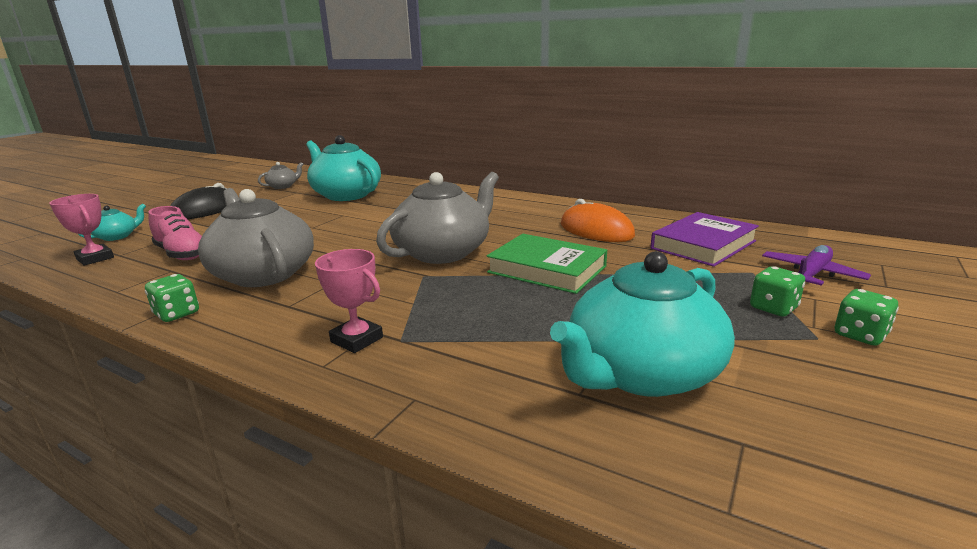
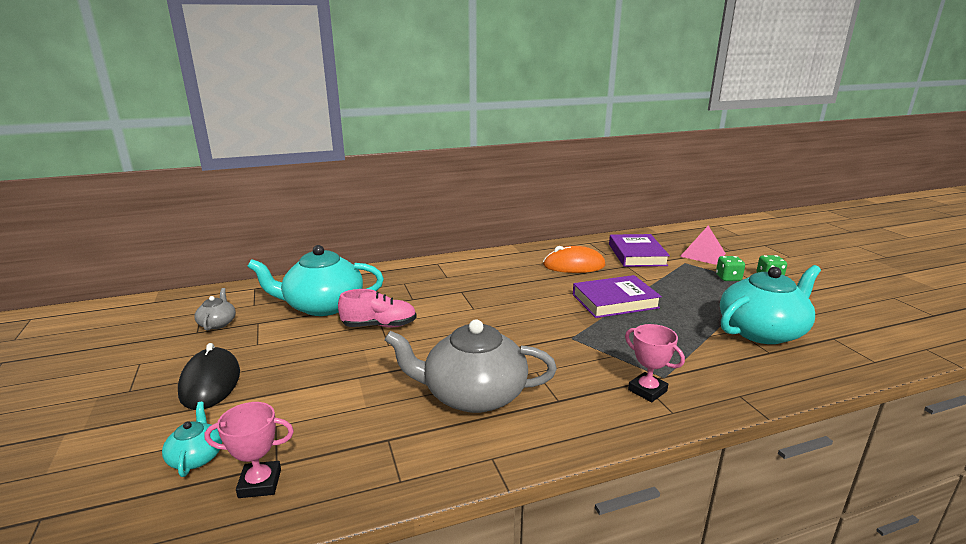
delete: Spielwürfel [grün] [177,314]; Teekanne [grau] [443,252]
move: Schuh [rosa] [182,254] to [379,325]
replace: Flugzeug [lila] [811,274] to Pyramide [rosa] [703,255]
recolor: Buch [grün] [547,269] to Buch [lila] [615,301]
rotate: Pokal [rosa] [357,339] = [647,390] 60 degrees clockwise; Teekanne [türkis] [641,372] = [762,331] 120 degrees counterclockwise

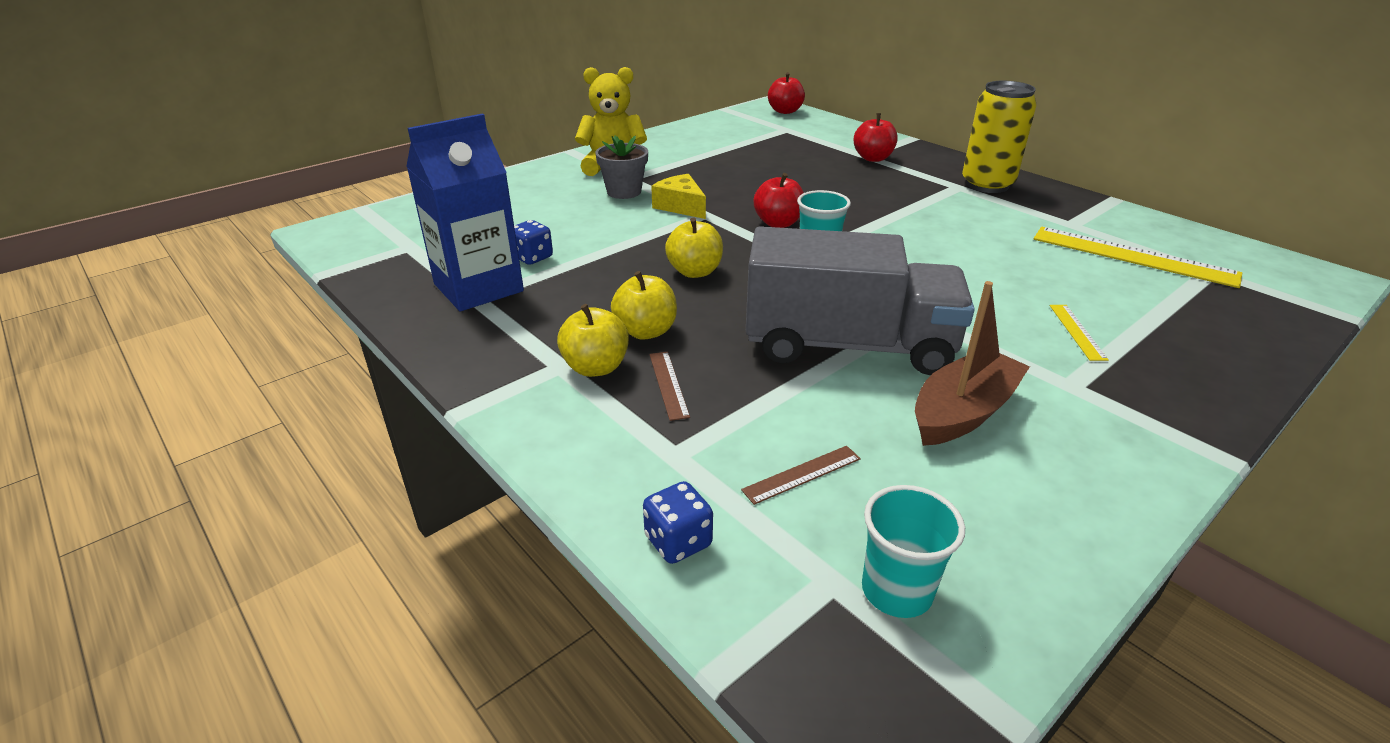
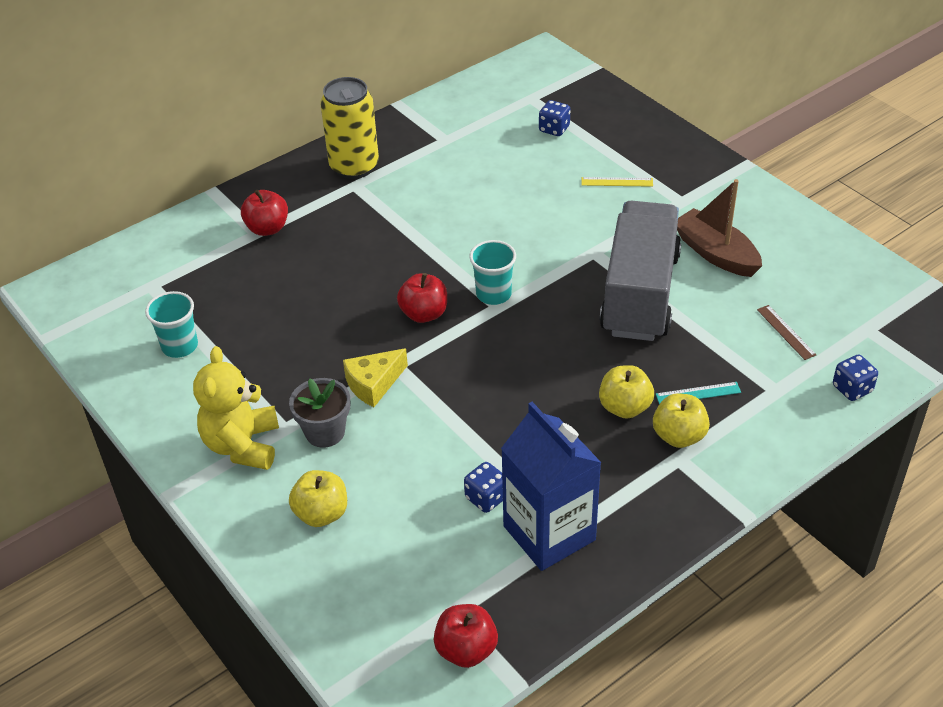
delete: Lineal [gelb] [1133,256]
insert: Spielwürfel [blau] [554,129]
move: Becher [türkis] [896,591] to [180,346]; Apfel [gelb] [695,272] to [321,513]; Apfel [rot] [785,111] to [466,650]
recolor: Lineal [braun] [668,384] to Lineal [türkis] [698,393]

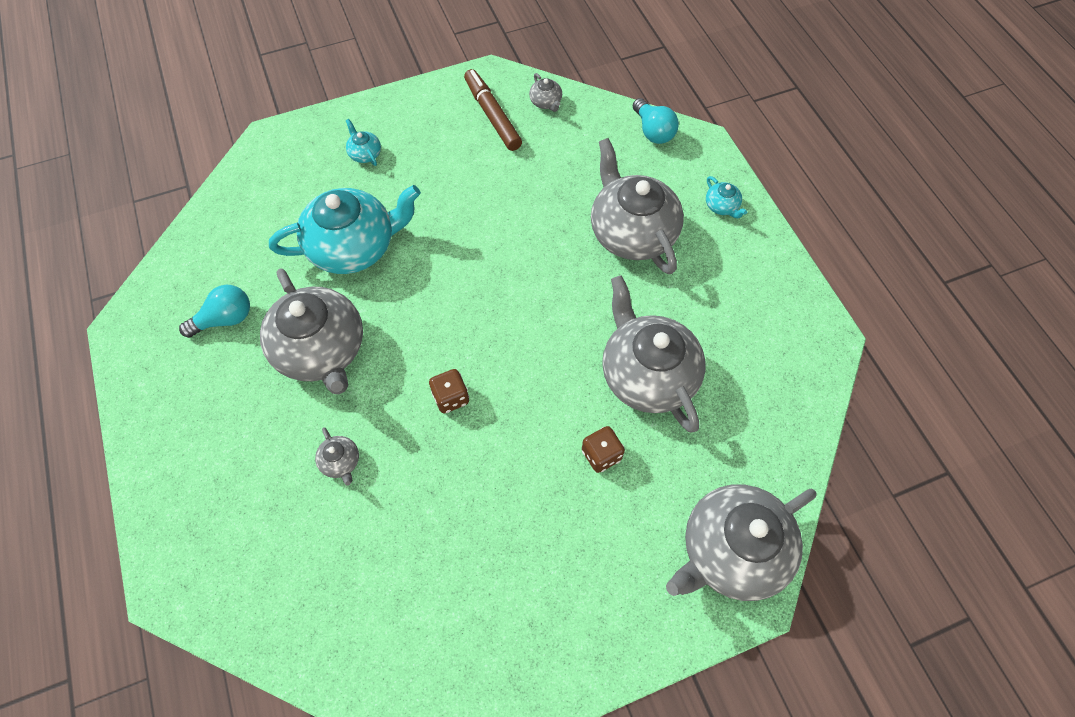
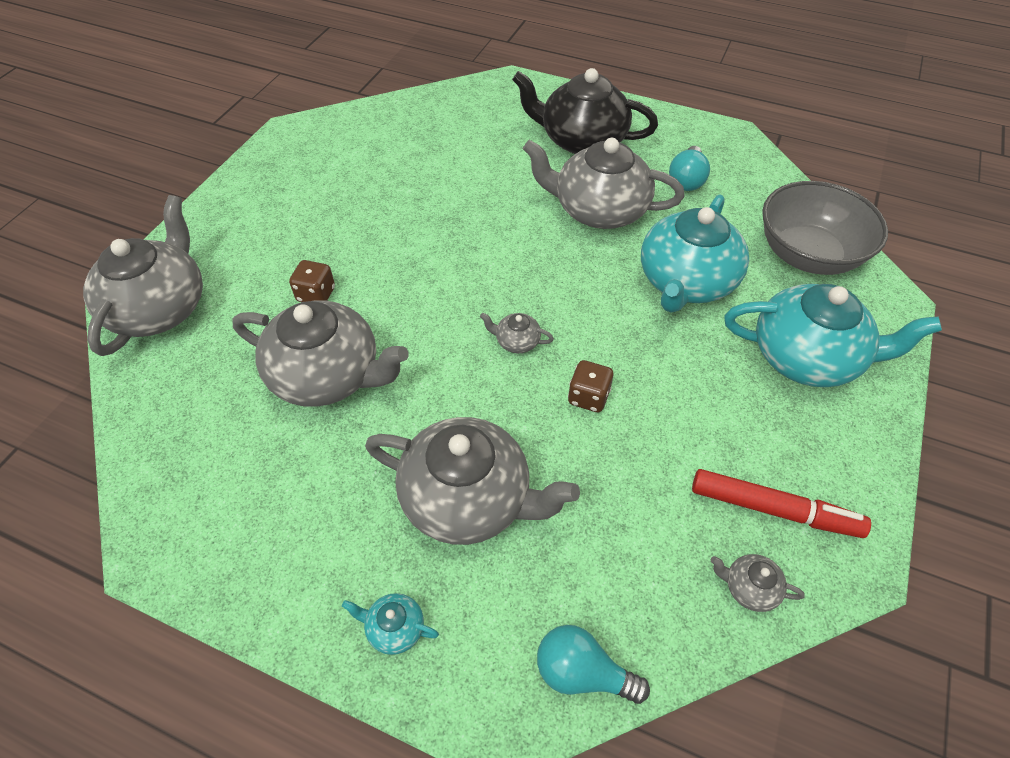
insert: Teekanne [schwarz] [581,140]; Schüssel [grau] [808,255]
move: Teekanne [grau] [341,462] to [516,341]; Spielwürfel [braun] [451,397] to [588,397]
recolor: Filzstift [braun] [492,115] to Filzstift [rot] [774,510]
resize: Teekanne [türkis] [365,154] = [807,357] x2.46

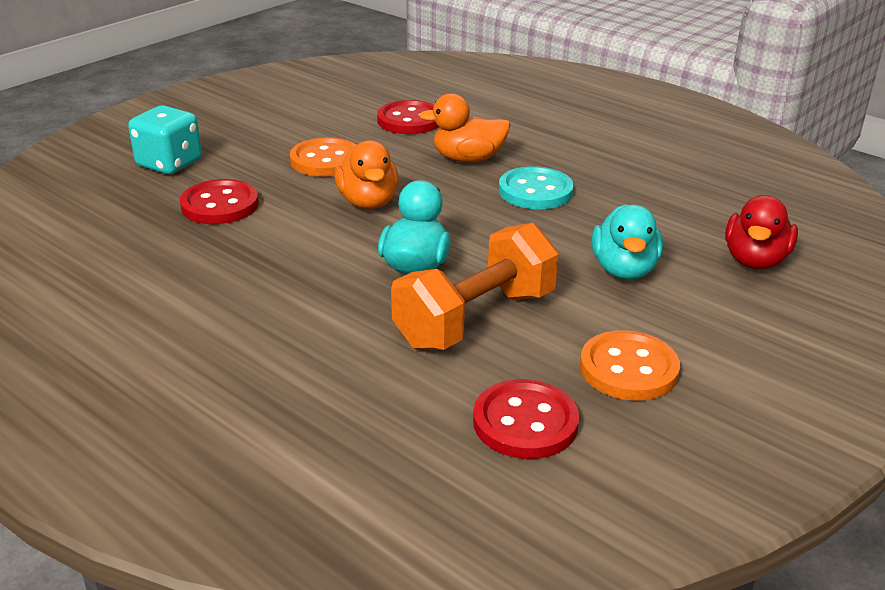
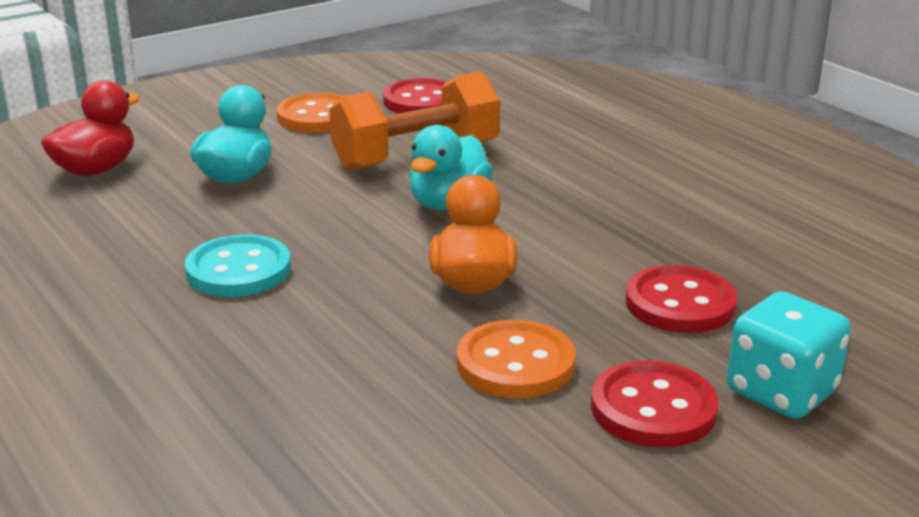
delete: Ente [orange] [468,159]
move: Knopf [rot] [409,120] to [653,408]

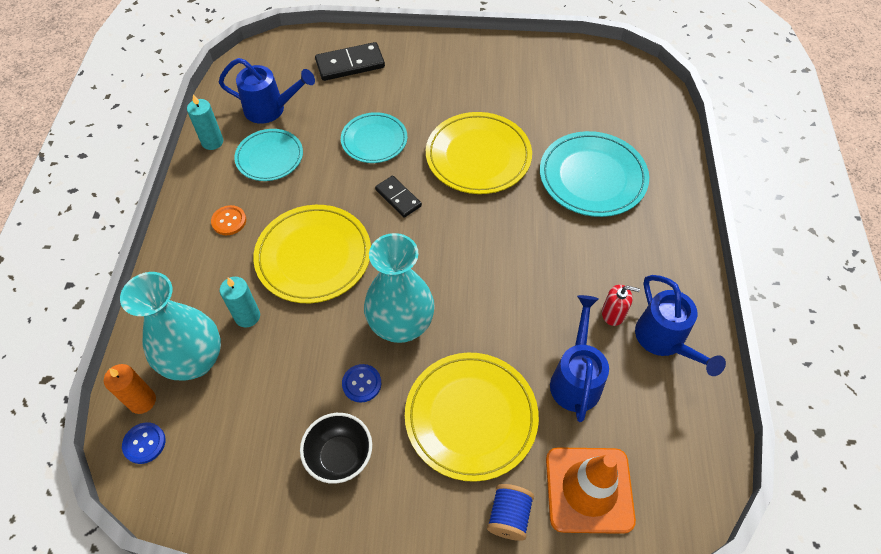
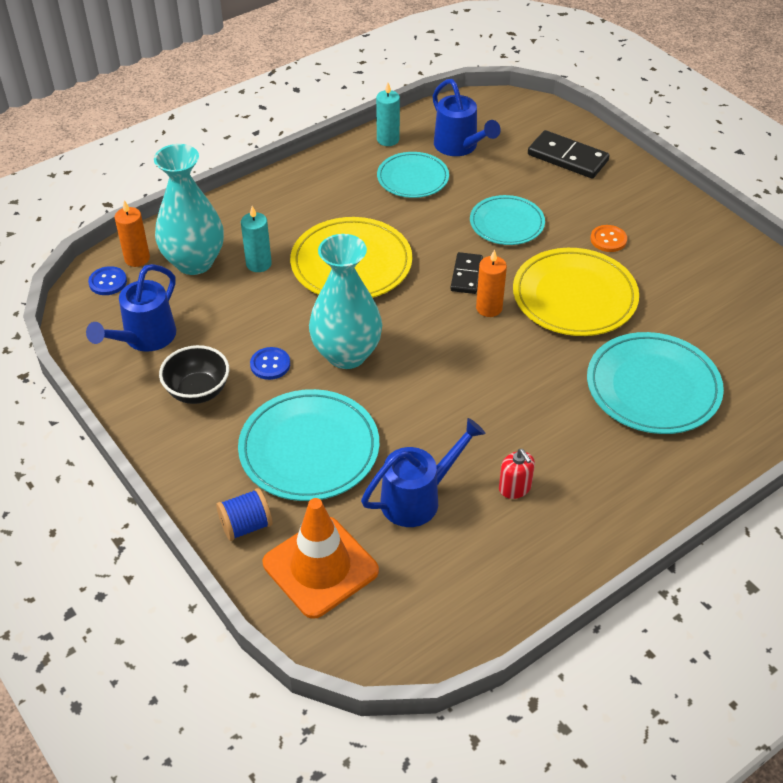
insert: Kerze [orange] [489,308]
move: Gießkanne [blau] [664,341] to [144,338]; Knopf [orange] [229,221] to [608,239]
recolor: Teller [gelb] [471,417] to Teller [türkis] [309,449]

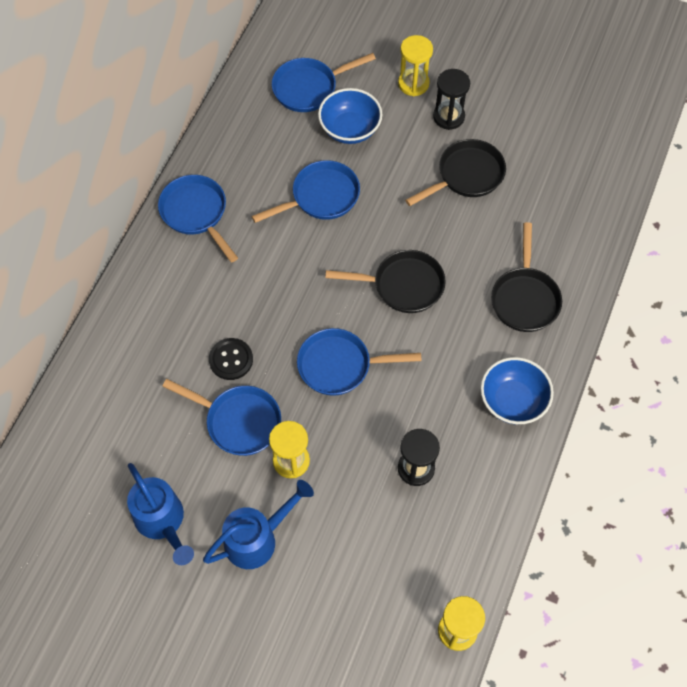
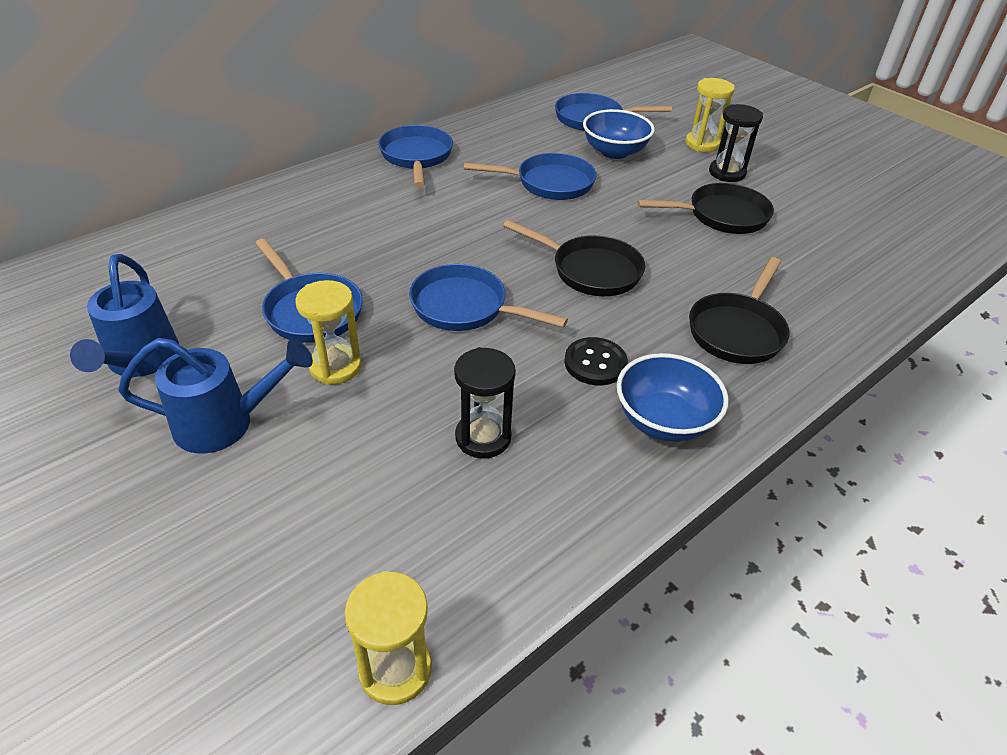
move: Knopf [schwarz] [231,360] to [595,363]

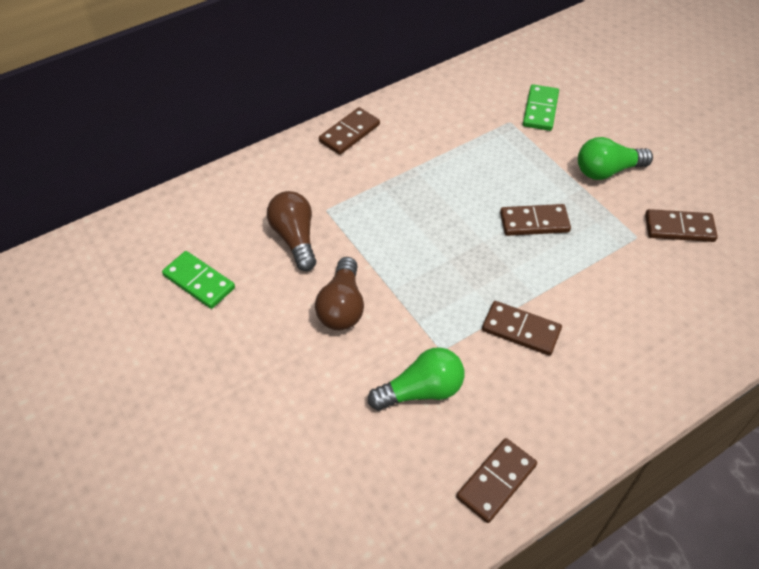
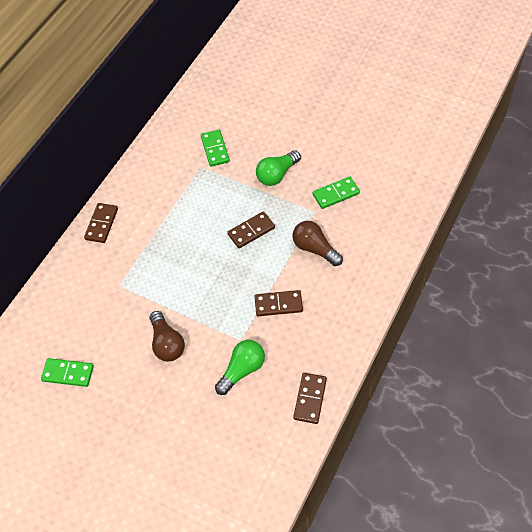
move: Glühbirne [braun] [295,238] to [315,249]
recolor: Dominostein [braun] [679,228] to Dominostein [grün] [336,194]

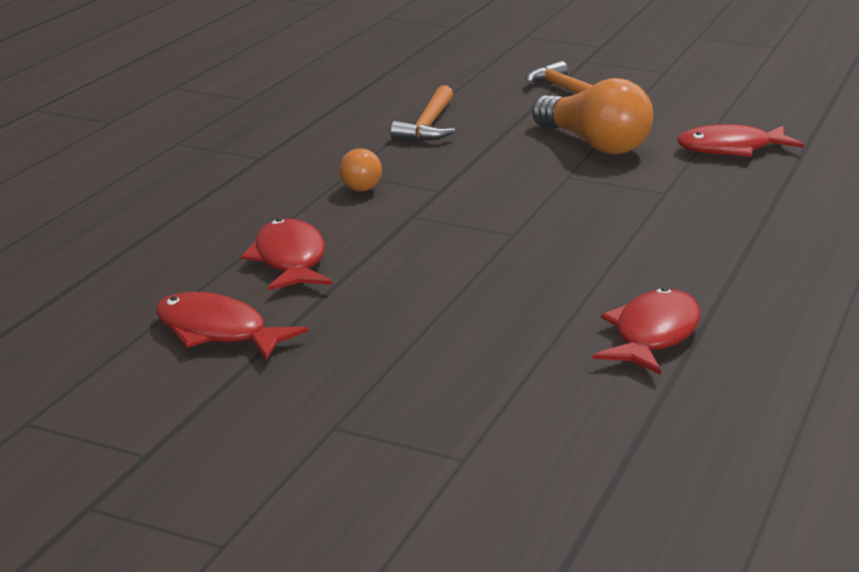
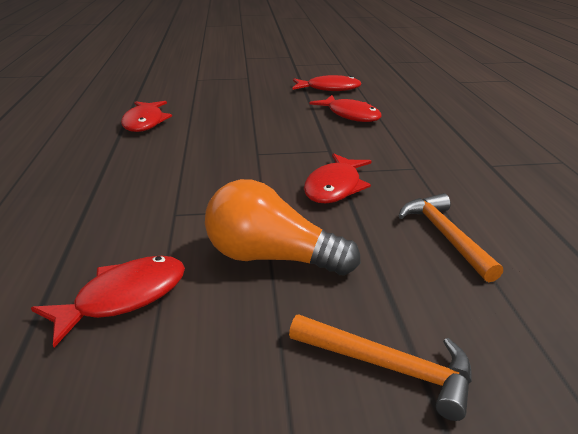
delete: Glühbirne [orange] [362,184]
insert: Fisch [rot] [335,187]

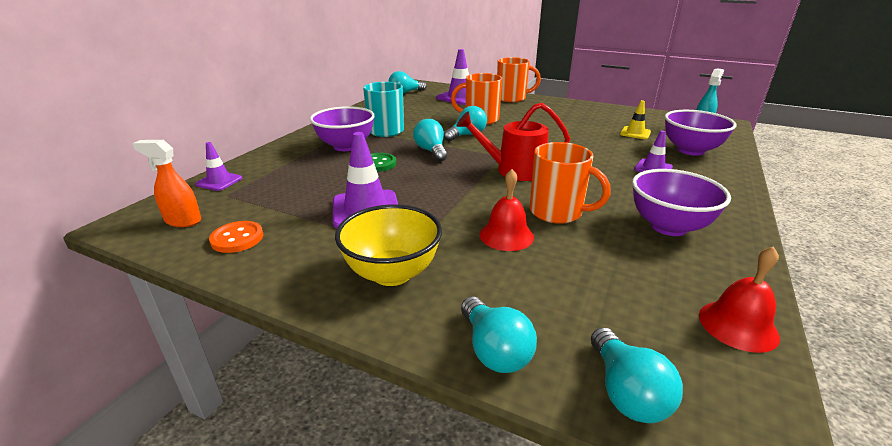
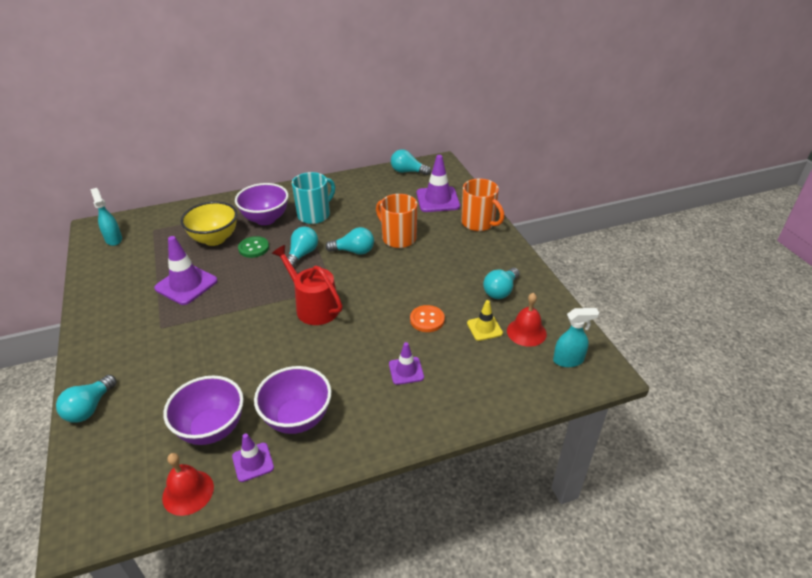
delete: Tasse [orange] [557,212]
move: Schüssel [lila] [690,150] to [212,429]; Schüssel [gelb] [392,273] to [215,239]; Leitkegel [lila] [219,181] to [253,462]; Knopf [orange] [237,238] to [427,320]; Glühbirne [türkis] [626,392] to [500,291]; Glocke [rot] [506,235] to [526,332]
recolor: Sprühflasche [orange] [182,221] to Sprühflasche [türkis] [113,239]

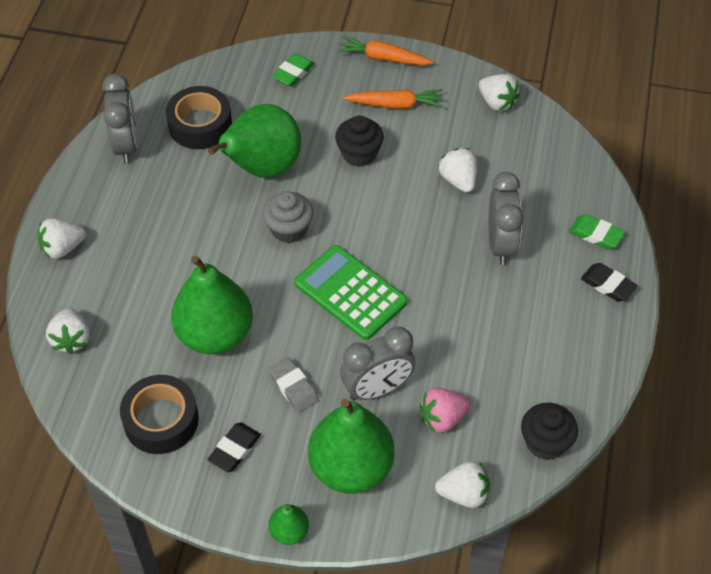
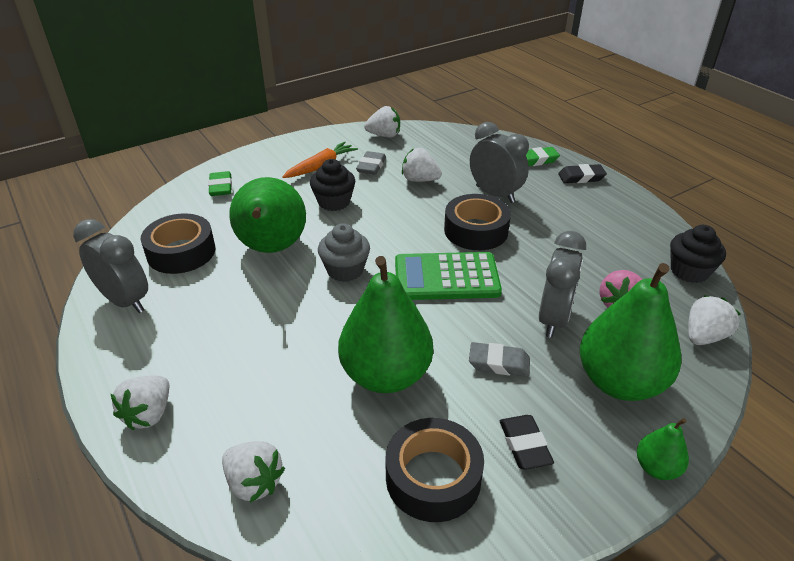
delete: Karotte [orange] [383,58]
insert: Radiergummi [grau] [371,166]; Klebeband [schwarz] [476,230]

